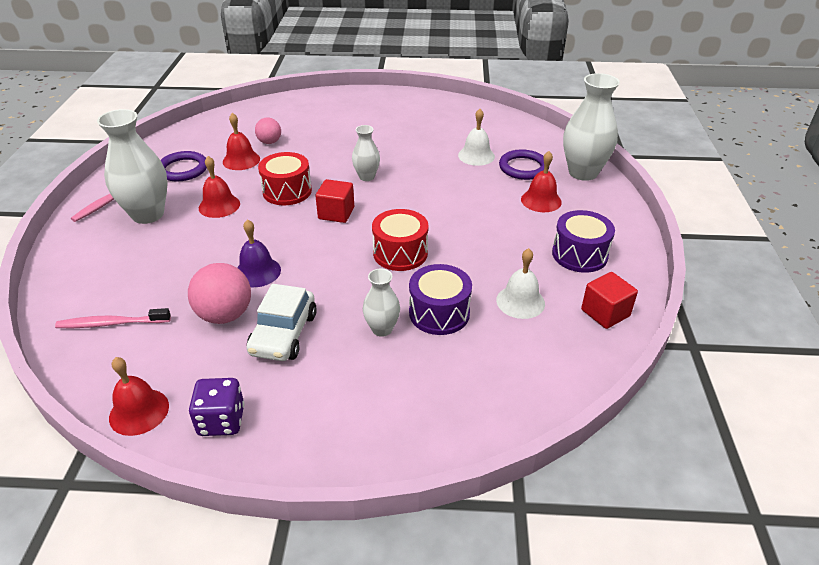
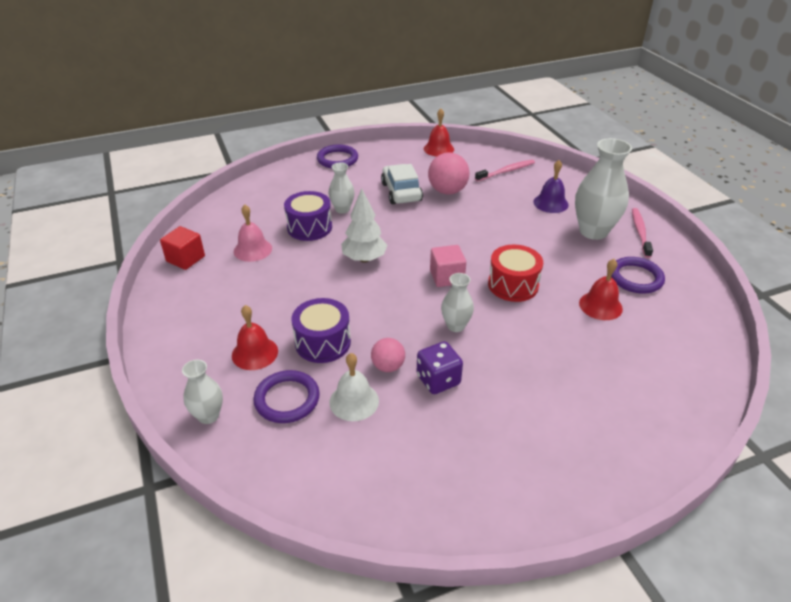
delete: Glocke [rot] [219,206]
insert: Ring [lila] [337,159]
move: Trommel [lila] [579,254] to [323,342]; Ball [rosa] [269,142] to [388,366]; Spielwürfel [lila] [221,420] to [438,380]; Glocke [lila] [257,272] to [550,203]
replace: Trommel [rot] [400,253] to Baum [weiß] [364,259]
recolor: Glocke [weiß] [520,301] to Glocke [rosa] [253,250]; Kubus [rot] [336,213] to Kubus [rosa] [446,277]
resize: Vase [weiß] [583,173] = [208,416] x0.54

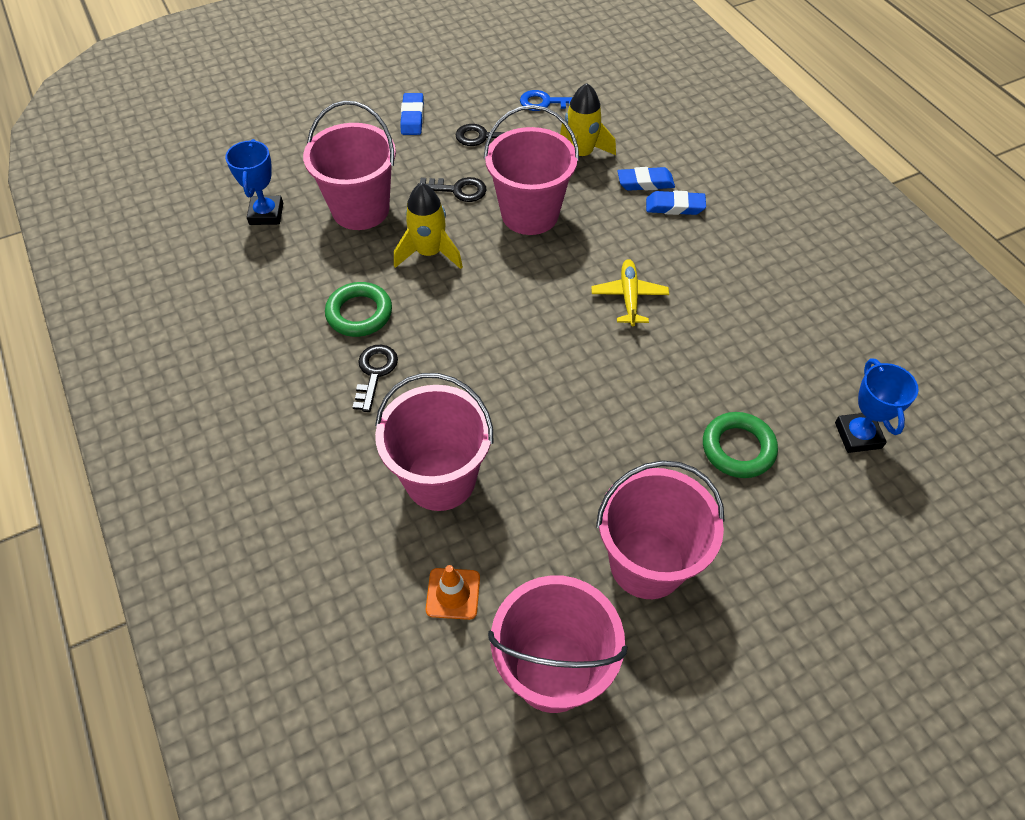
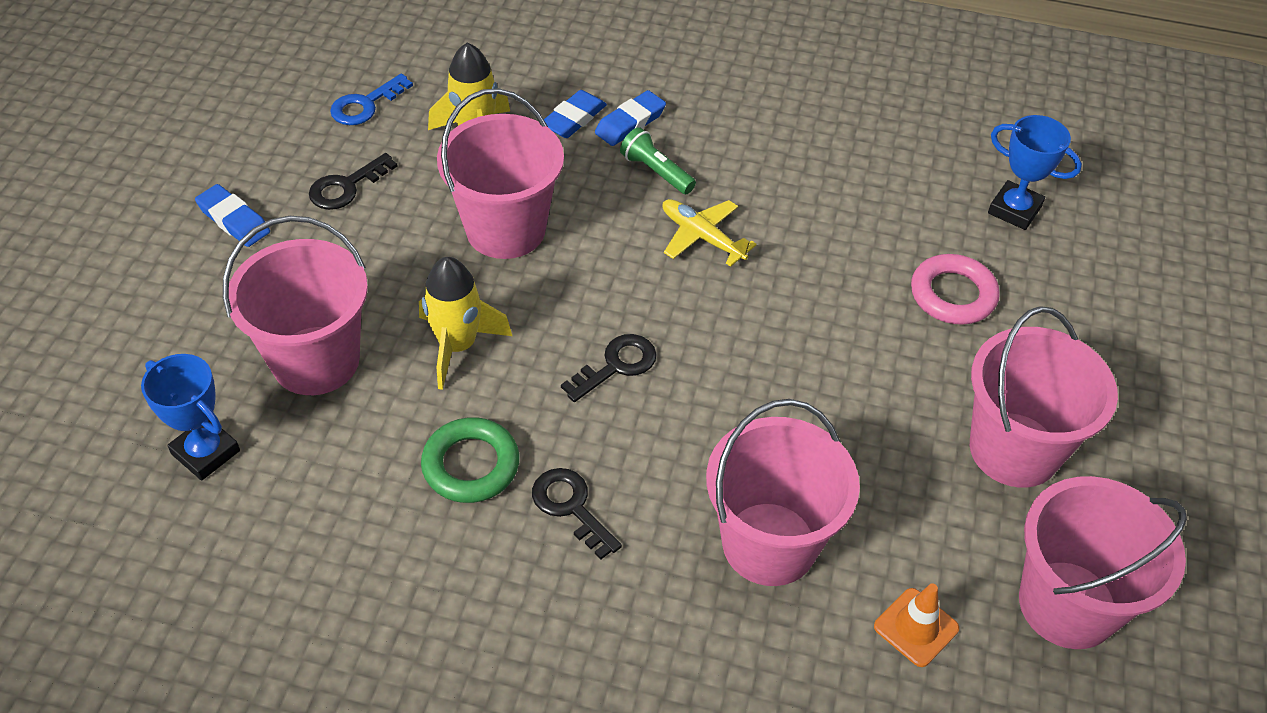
insert: Taschenlampe [grün] [655,172]
move: Schlüssel [schwarz] [458,190] to [616,365]
recolor: Ring [grün] [738,448] to Ring [rosa] [953,295]

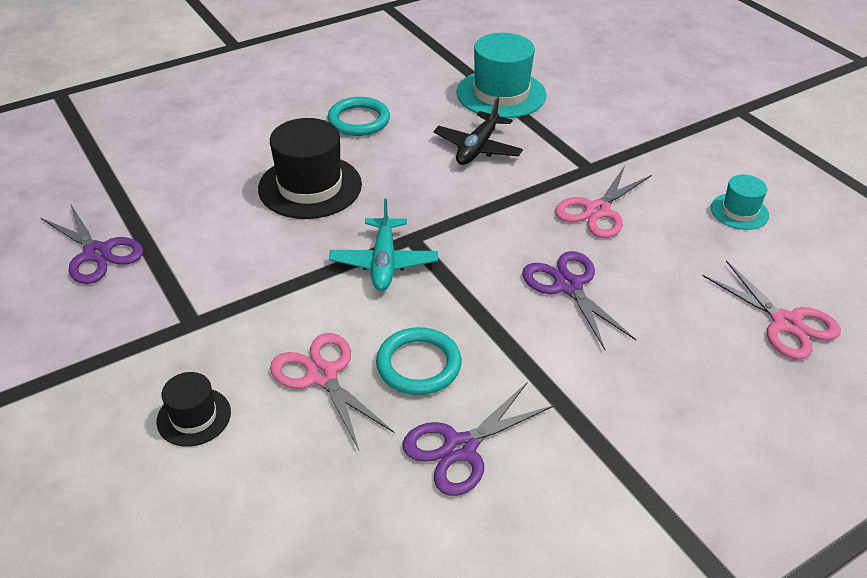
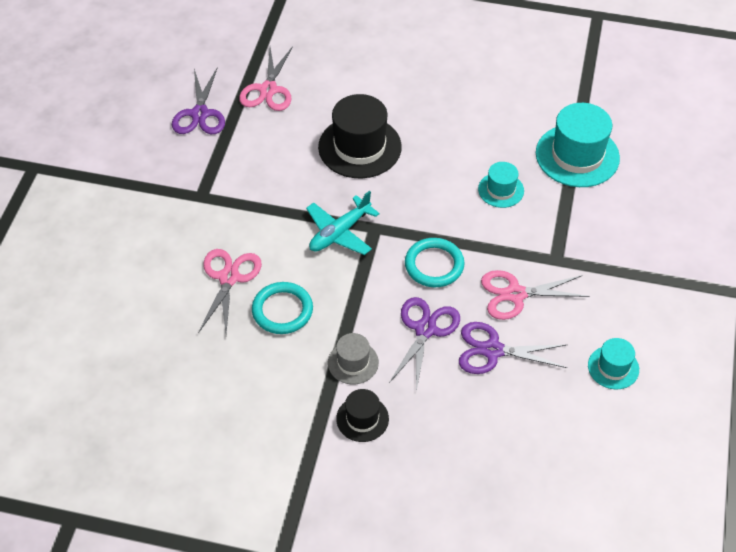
insert: Hut [grau] [353,362]
move: Schere [rosa] [786,323] to [268,90]; Hut [schwarz] [194,417] to [362,419]; Ring [türkis] [359,120] to [434,265]; Schere [lila] [460,448] to [492,350]
replace: Flugzeug [schwarz] [477,148] to Hut [türkis] [501,190]

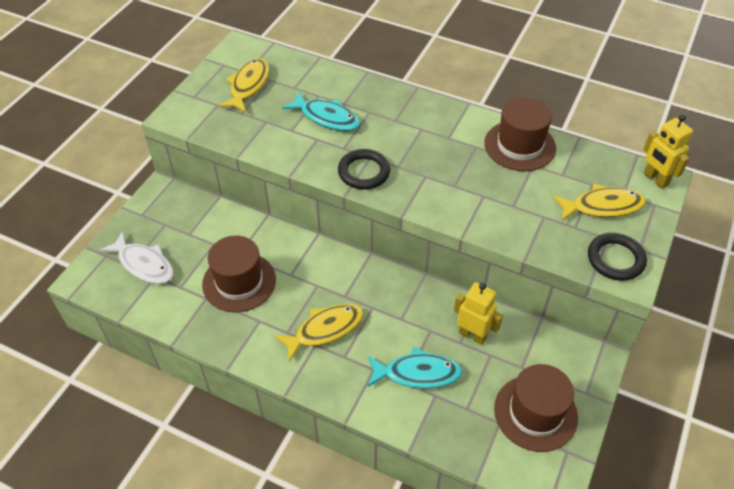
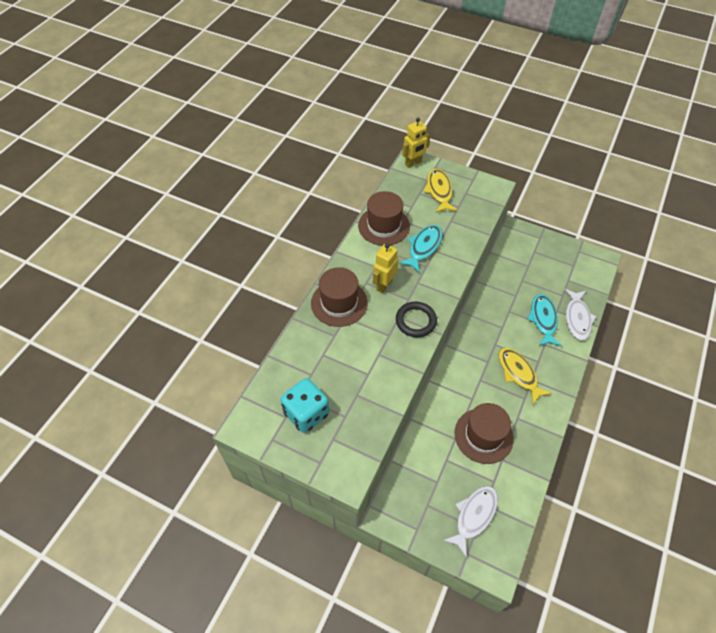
delete: Ring [schwarz] [615,259]
insert: Fisch [weiß] [577,318]
move: Hut [braun] [535,413] to [339,303]; Roboter [gelb] [472,335] to [384,285]; Fisch [türkis] [326,117] to [423,247]
replace: Fisch [gelb] [248,86] to Spielwürfel [türkis] [306,413]

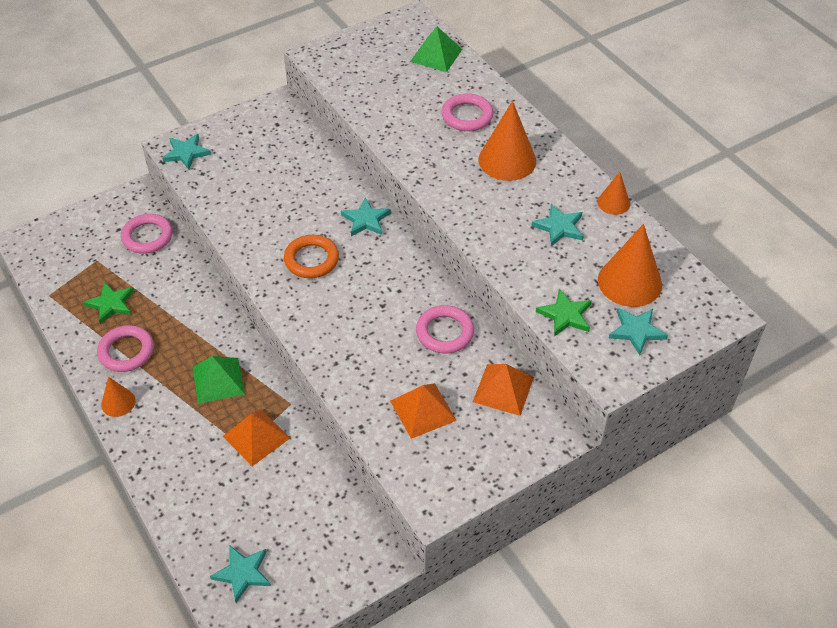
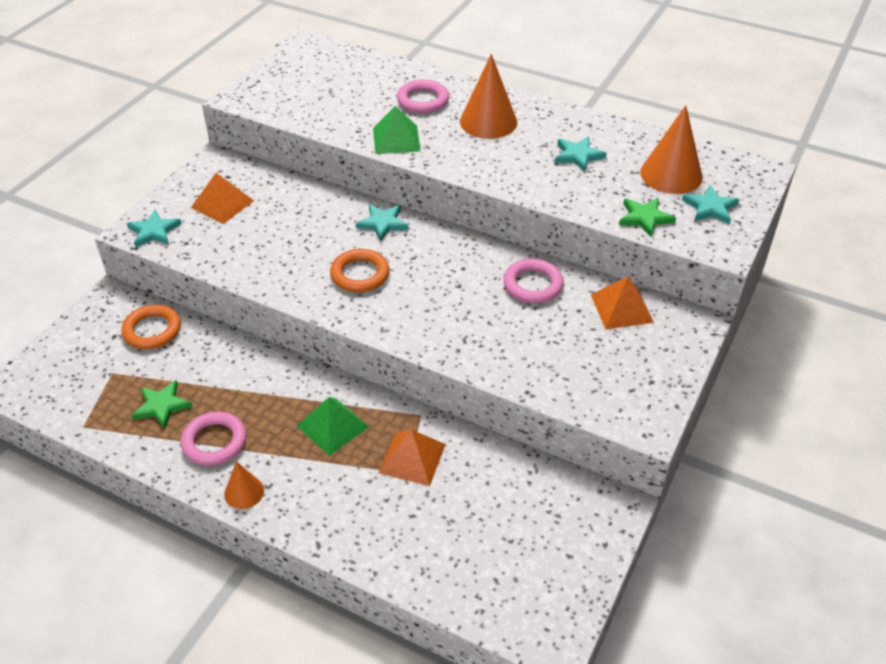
delete: Stern [türkis] [242,573]; Kegel [orange] [613,203]
move: Pyramide [orange] [423,410] to [222,204]; Pyramide [grün] [436,55] to [396,139]
recolor: Ring [rosa] [147,237] to Ring [orange] [152,330]

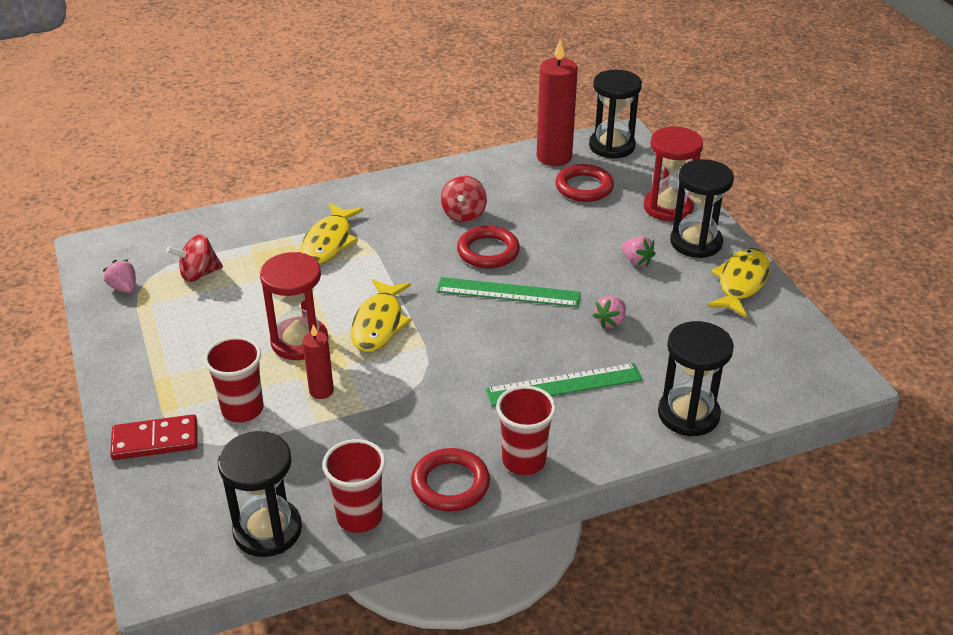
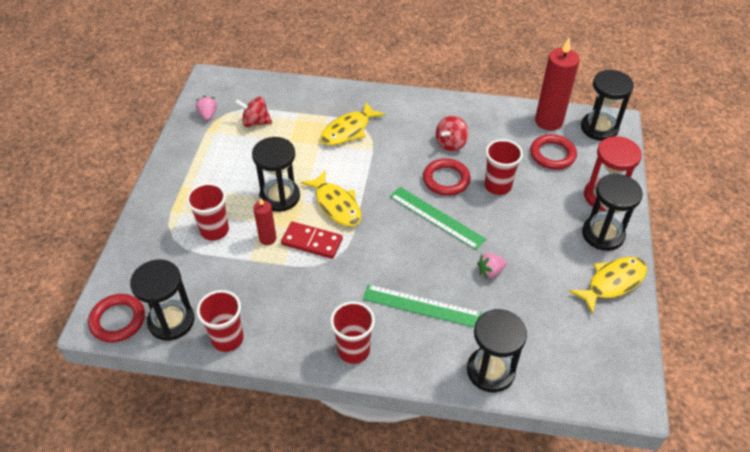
delete: Erdbeere [rosa] [636,261]
insert: Becher [rot] [497,186]
move: Ring [rot] [450,484] to [118,320]; Dominostein [rot] [155,440] to [312,242]
recolor: Sanduhr [rot] [299,341] to Sanduhr [schwarz] [280,197]
rotate: Fisch [gelb] [379,324] = [336,205] 75 degrees counterclockwise

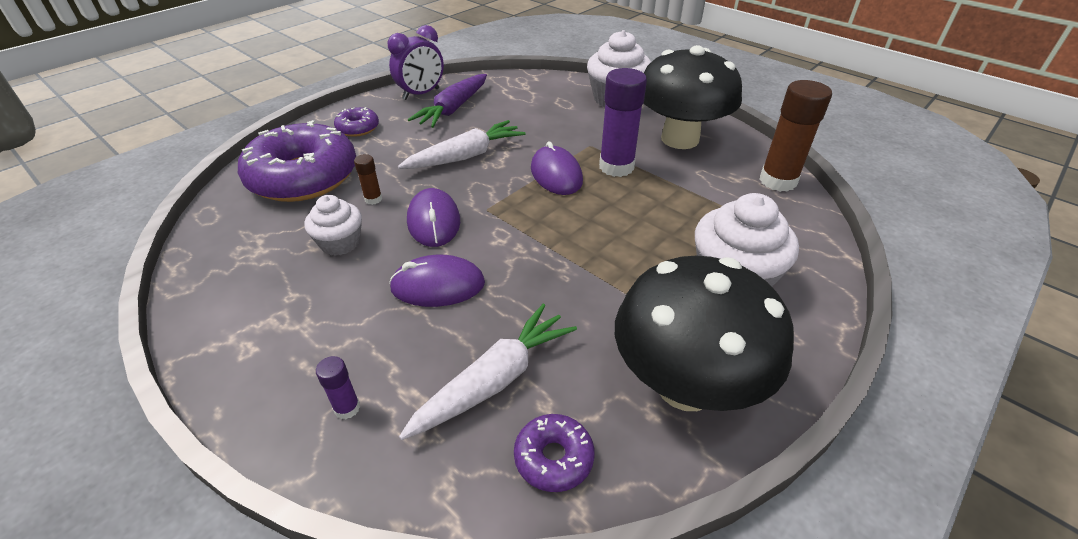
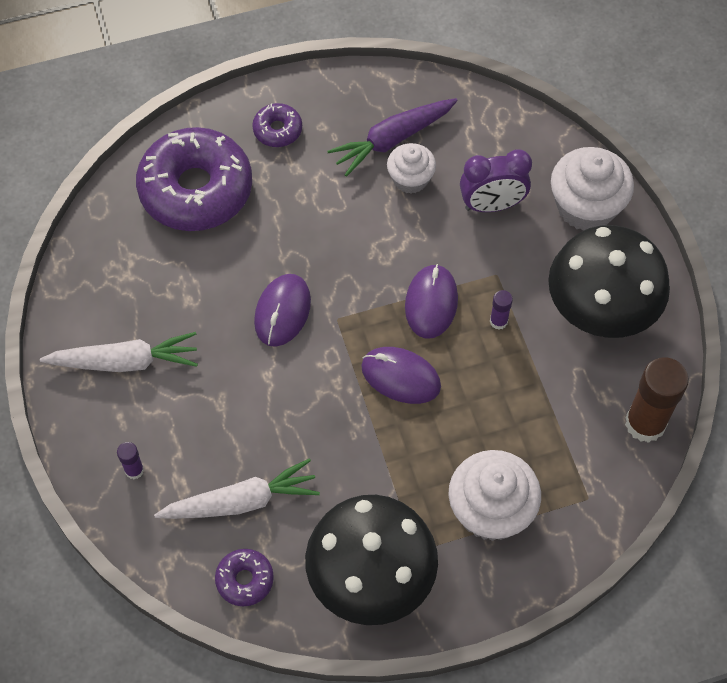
delete: Klebestift [braun] [373,199]
move: Karotte [weiß] [465,156] to [125,362]; Computermaus [lila] [438,285] to [400,377]; Muffin [weiß] [340,243] to [410,179]; Wecker [lila] [421,94] to [492,205]
resize: Klebestift [lila] [616,167] = [498,321] x0.46

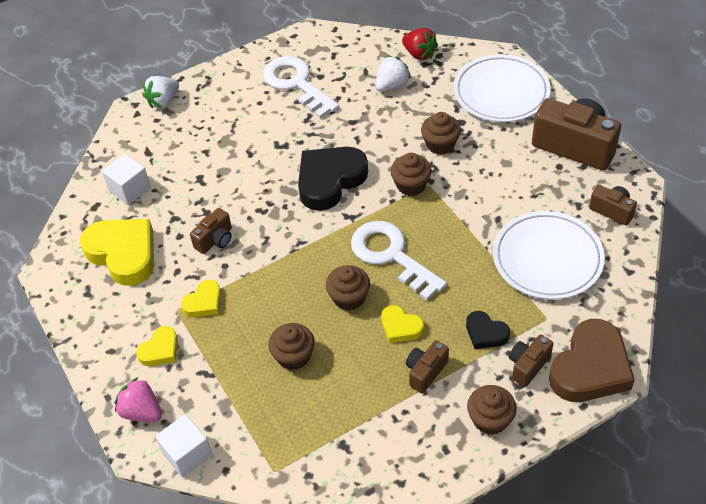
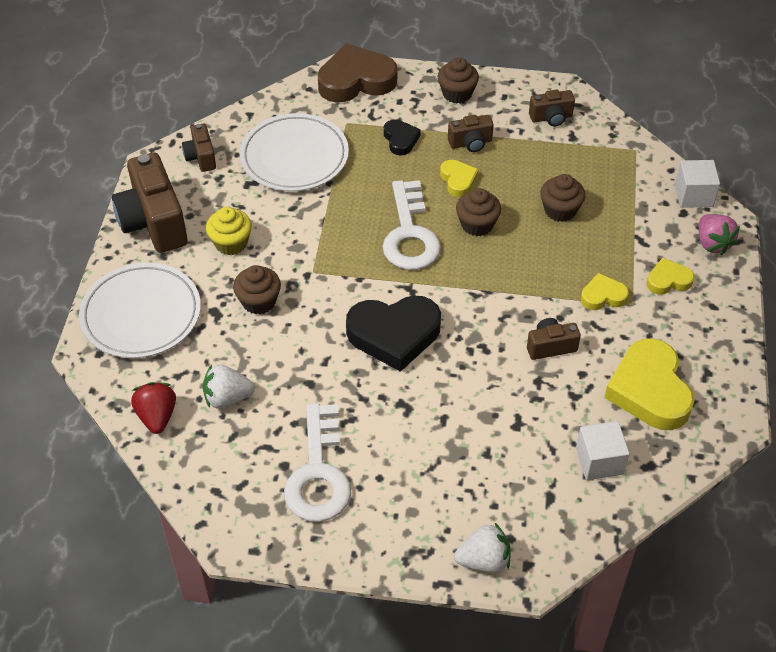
delete: Muffin [braun] [411,185]
insert: Muffin [gelb] [231,243]
move: Kamera [braun] [528,365] to [551,118]

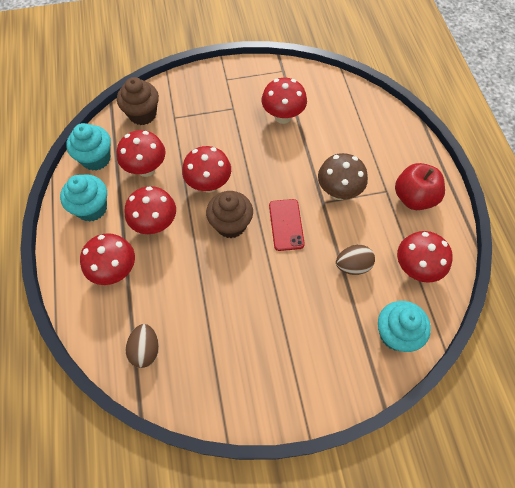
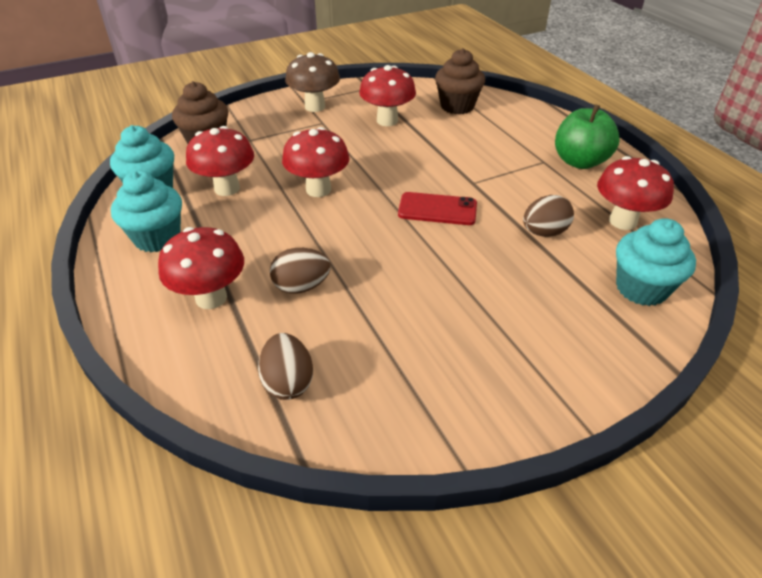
delete: Pilz [rot] [155,224]
insert: Ei [braun] [301,286]
move: Pilz [braun] [338,192] to [315,107]; Muffin [braun] [231,224] to [457,106]
recolor: Apfel [rot] [414,198] to Apfel [grün] [579,161]
rotate: Handy [rot] [286,225] = [437,209] 60 degrees counterclockwise

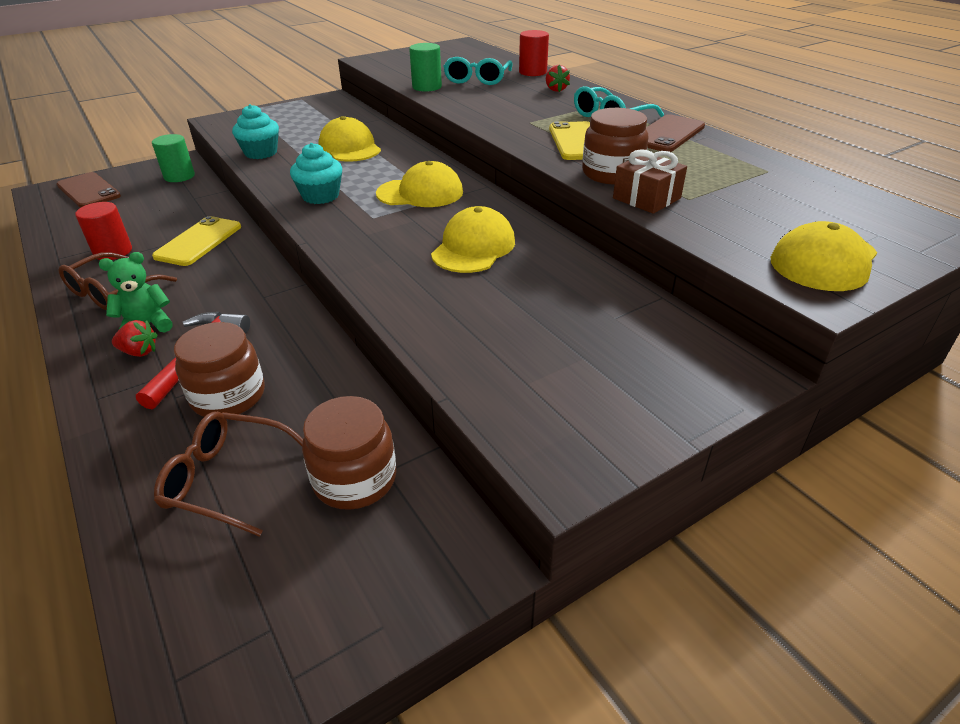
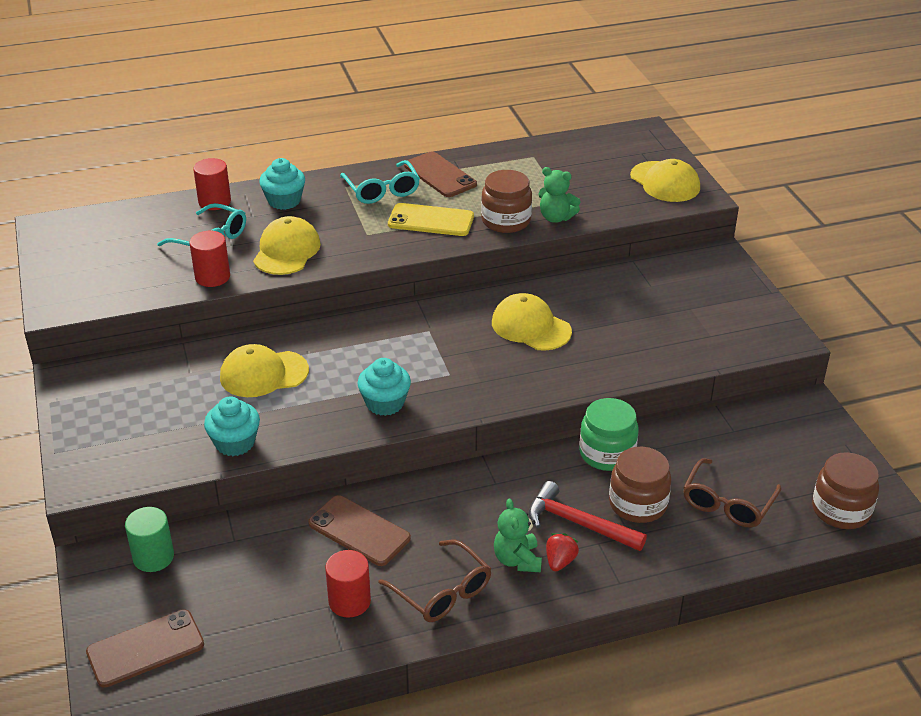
insert: Einmachglas [grün] [607,453]
move: Kappe [gelb] [420,193] to [287,251]; Einmachglas [braun] [355,479] to [841,510]
replace: Erdbeere [rot] [556,90] to Muffin [türkis] [284,201]; Geschenk [braun] [646,198] to Teddybär [grün] [556,218]
recolor: Vollzylinder [grün] [427,87] to Vollzylinder [rot] [212,277]; Handy [gelb] [198,241] to Handy [braun] [359,531]

